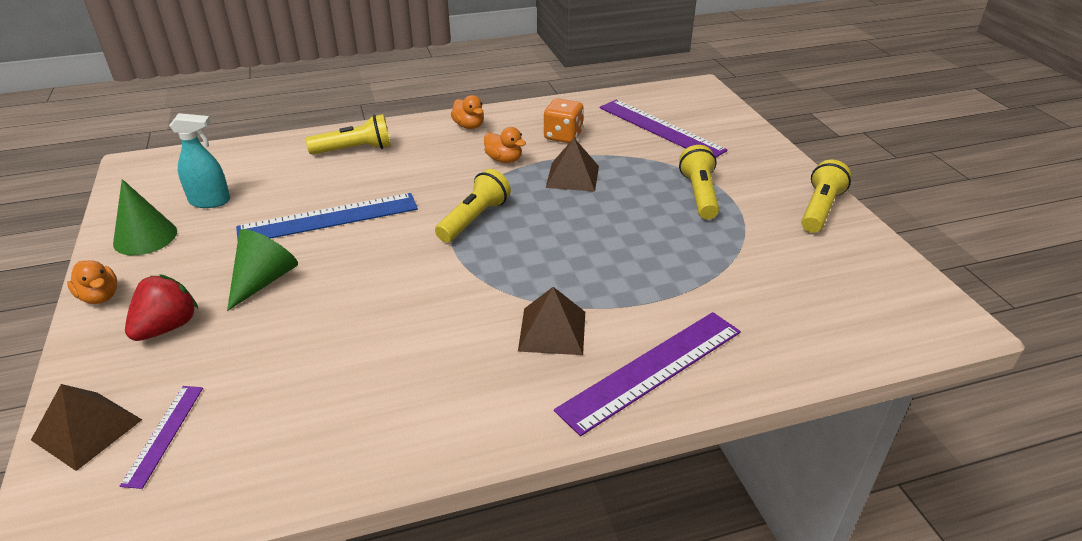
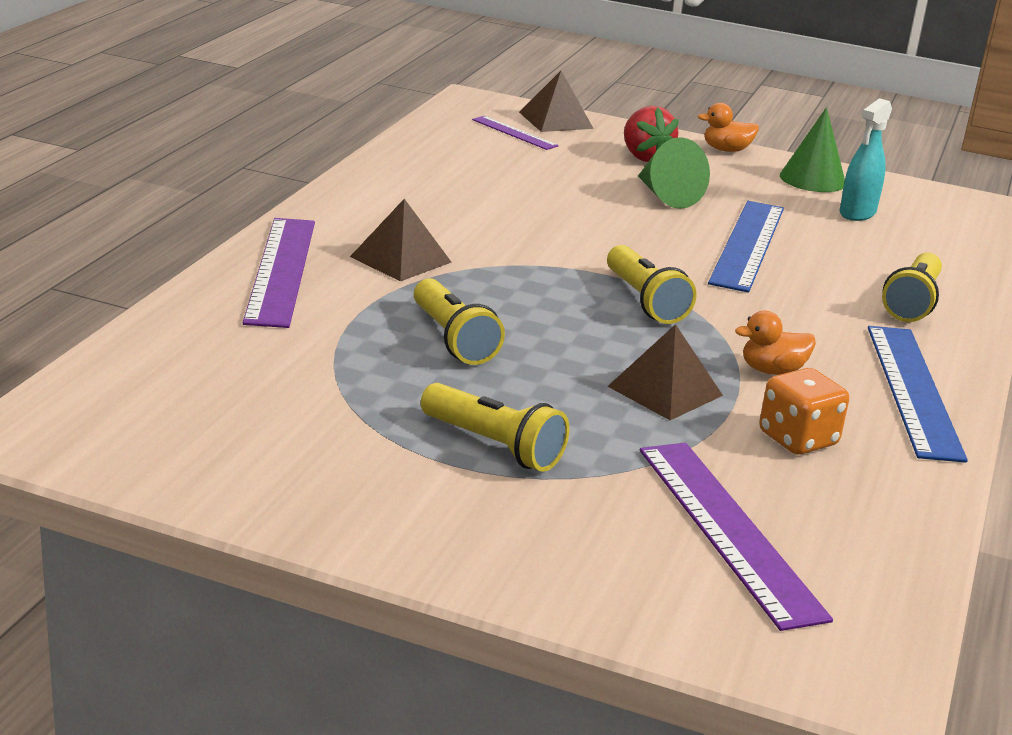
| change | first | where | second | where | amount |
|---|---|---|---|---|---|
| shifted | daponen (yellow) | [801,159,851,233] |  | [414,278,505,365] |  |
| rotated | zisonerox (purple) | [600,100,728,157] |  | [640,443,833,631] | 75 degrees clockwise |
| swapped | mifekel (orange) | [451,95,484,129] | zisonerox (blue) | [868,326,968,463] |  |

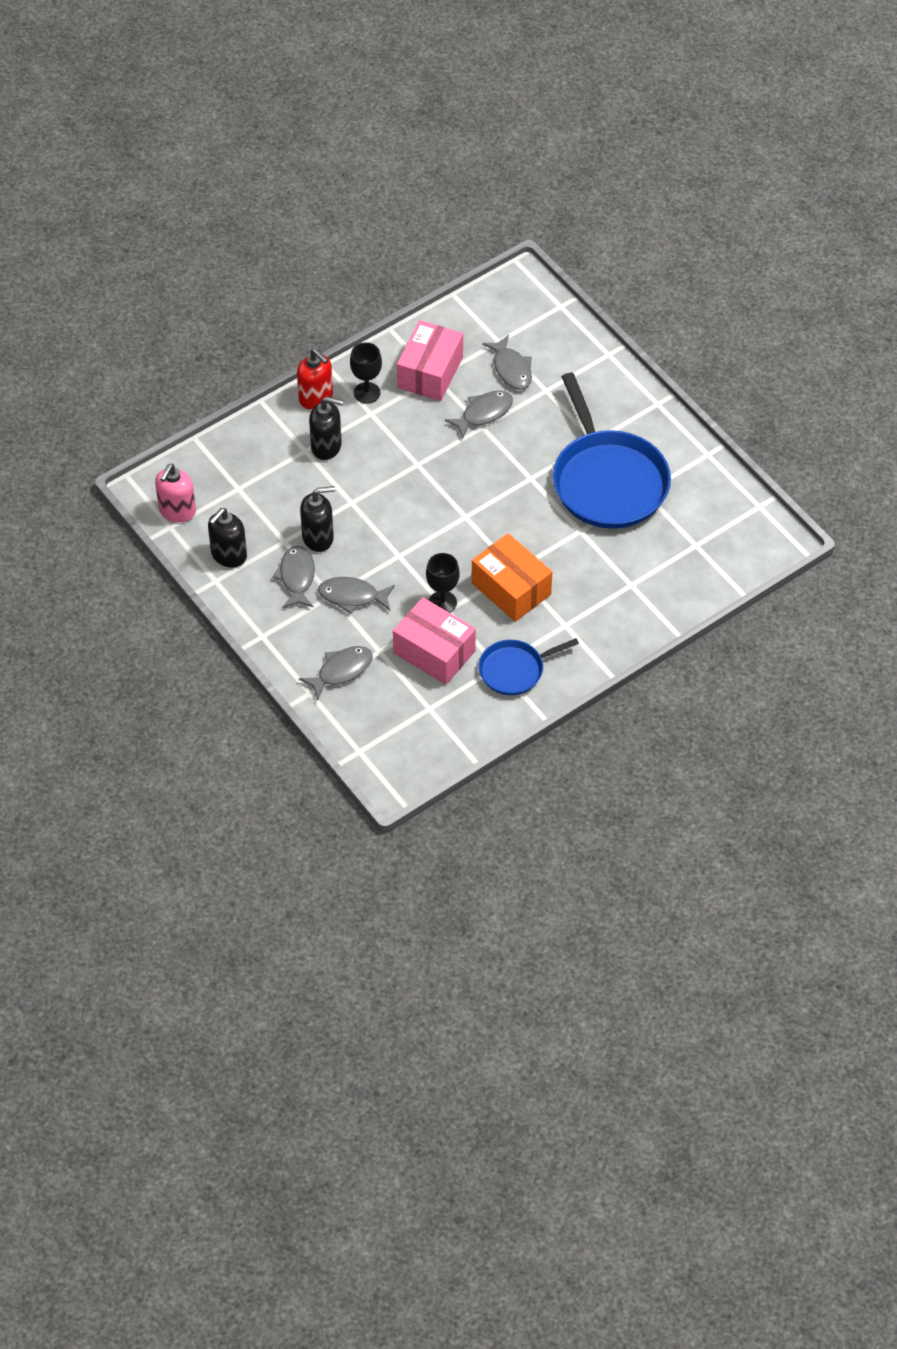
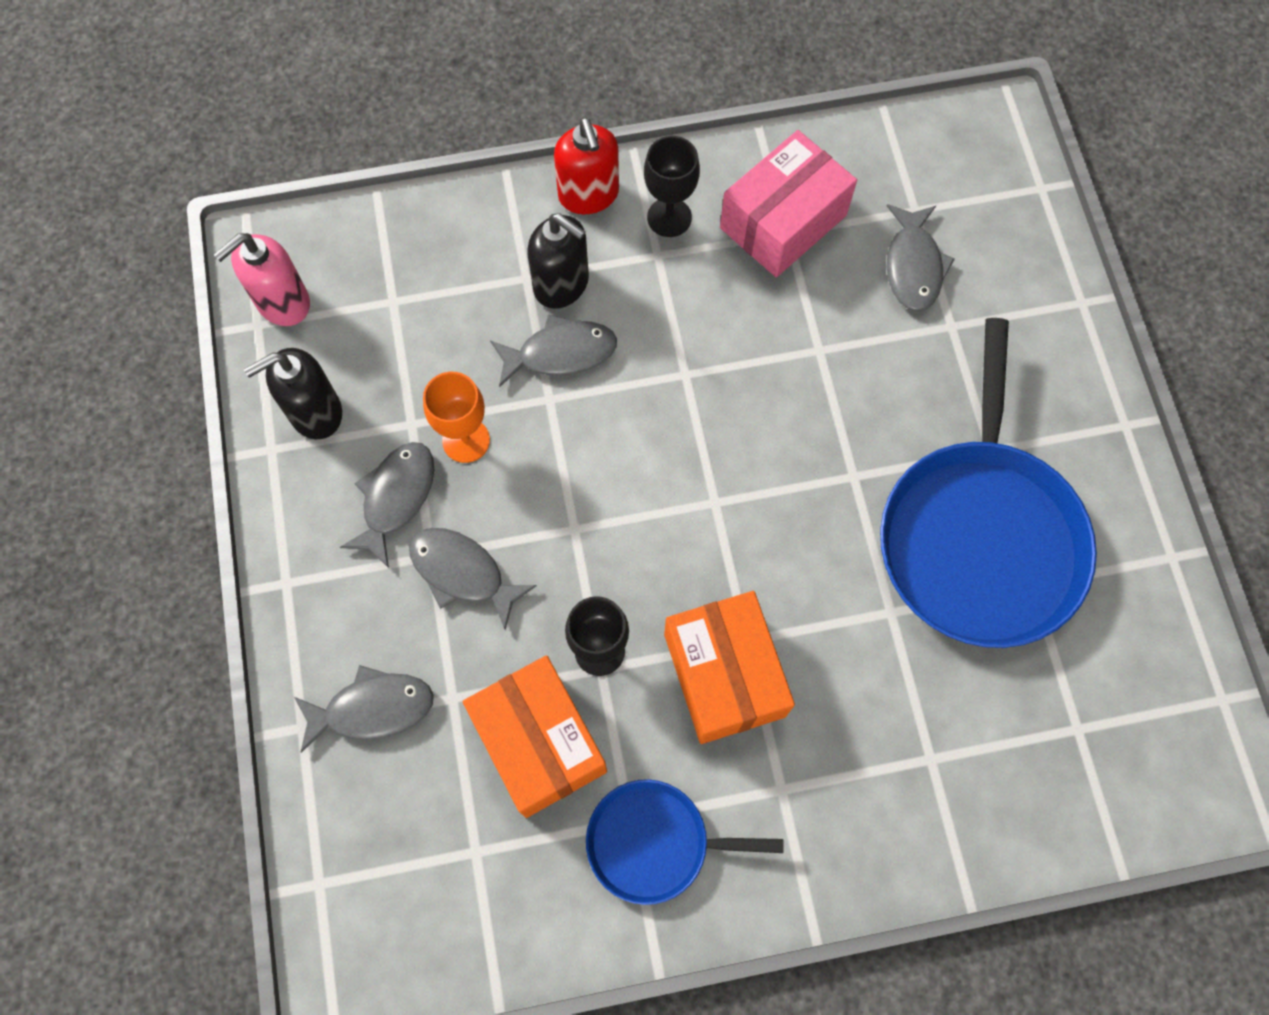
| change | first | where | second | where | amount |
|---|---|---|---|---|---|
| swapped | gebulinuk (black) | [300,486,335,552] | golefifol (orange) | [423,372,490,463] |  |
| repainted | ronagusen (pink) | [393,597,476,685] | ronagusen (orange) | [463,655,607,818] |  |
| shifted | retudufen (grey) | [445,391,513,439] |  | [490,314,617,387] |  |

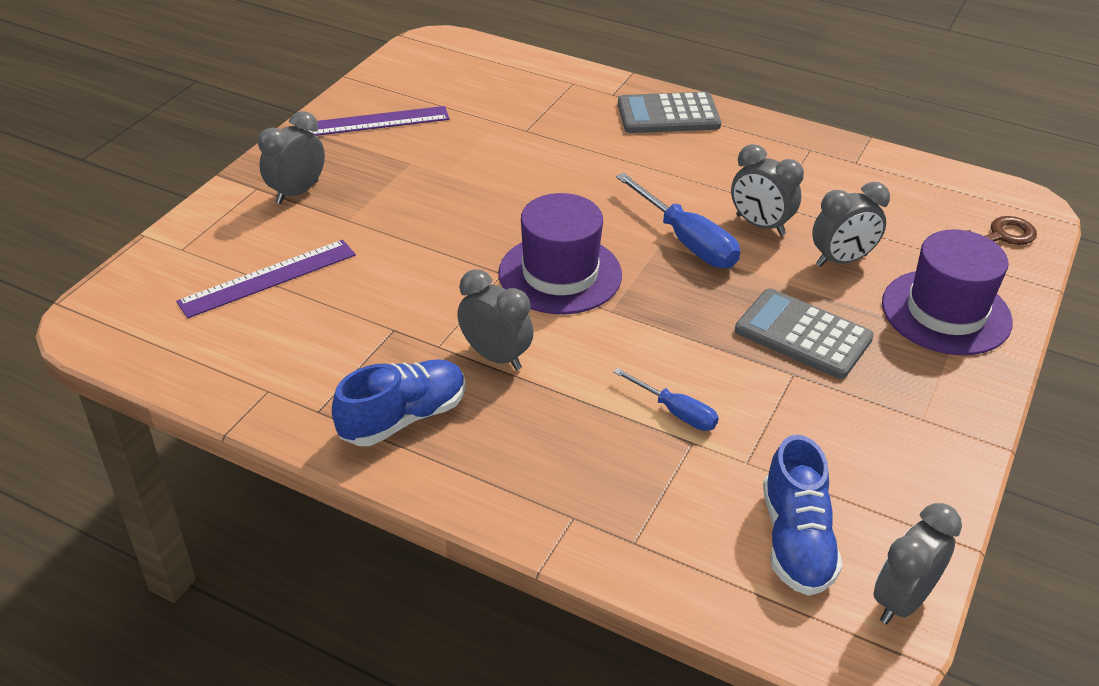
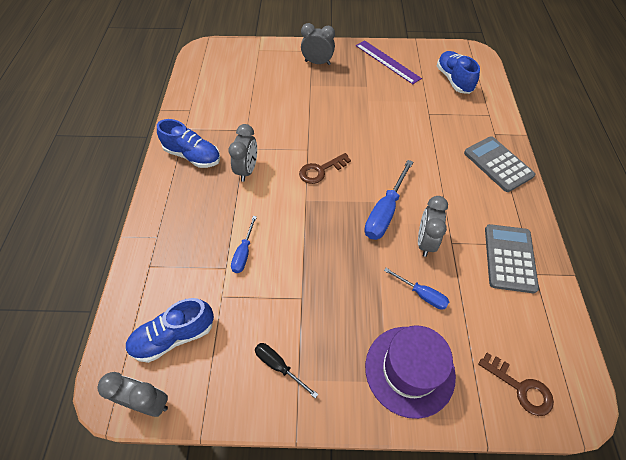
| change | first | where | second | where | amount |
|---|---|---|---|---|---|
| new |  |  | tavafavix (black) | [255,343,318,398] |  |
| swapped | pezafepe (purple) | [498,193,622,314] | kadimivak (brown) | [299,153,351,184] |  |
| swapped | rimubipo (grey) | [812,182,890,267] | tavafavix (blue) | [384,268,449,310] |  |
| new |  |  | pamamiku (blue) | [437,51,480,94] |  |
| shifted | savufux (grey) | [735,288,874,379] |  | [485,224,539,293] |  |
| gone | zisonerox (purple) | [176,240,356,318] |  |  |  |

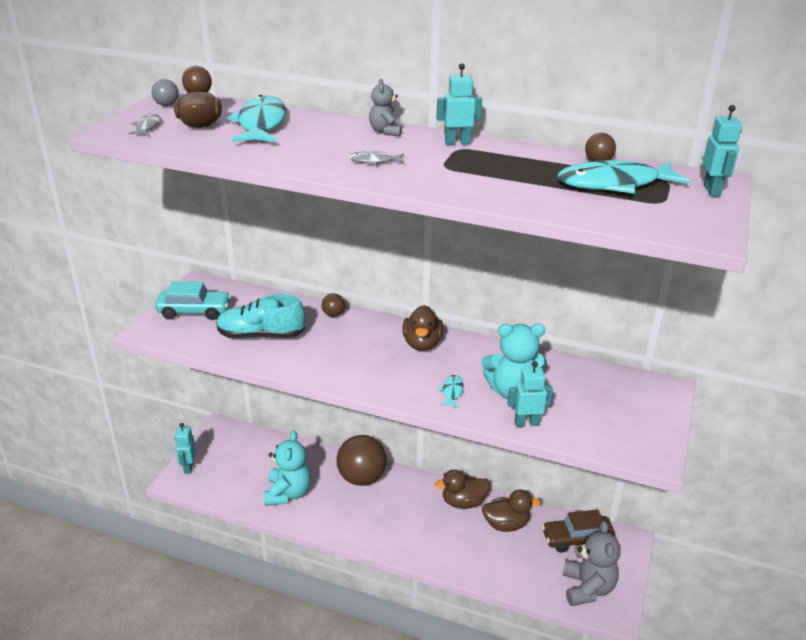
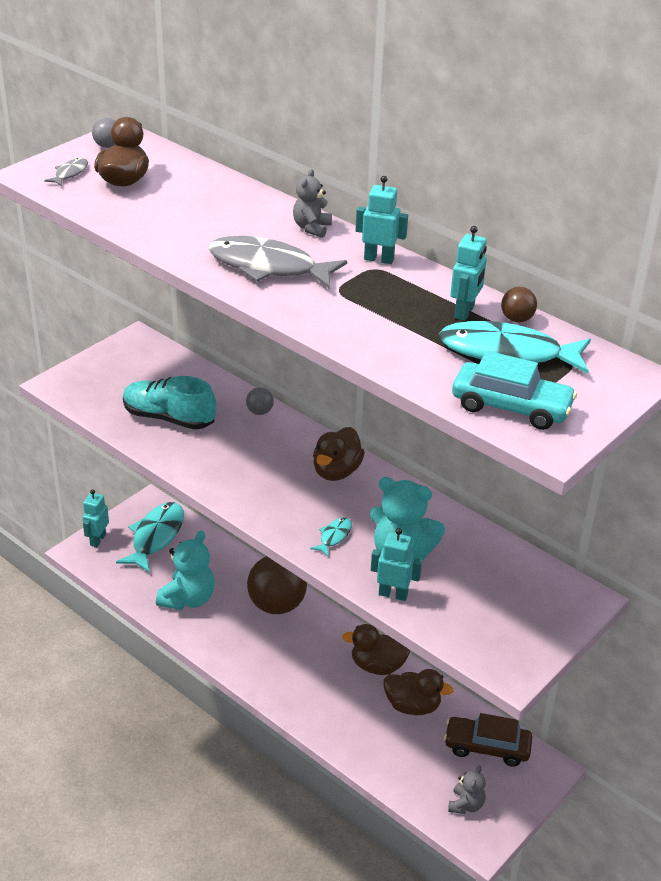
| change | first | where | second | where | amount |
|---|---|---|---|---|---|
| shifted | retudufen (turquoise) | [227,95,286,142] |  | [116,502,184,573] |  |
| scaled | retudufen (grey) | [349,151,404,165] |  | [208,236,347,289] | x2.22 |
| repainted | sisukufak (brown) | [322,293,345,317] | sisukufak (grey) | [246,387,274,415] |  |
| scaled | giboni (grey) | [563,521,621,606] |  | [448,765,486,814] | x0.55 |
| shifted | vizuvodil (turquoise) | [702,105,742,197] |  | [450,226,487,321] |  |
| shifted | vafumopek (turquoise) | [155,281,231,320] |  | [452,351,577,430] |  |

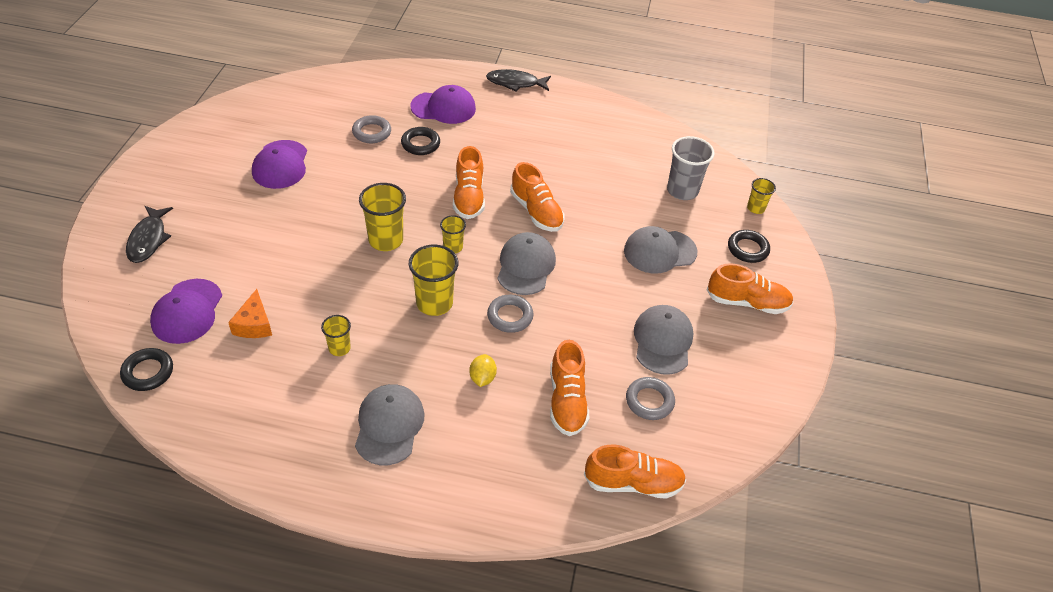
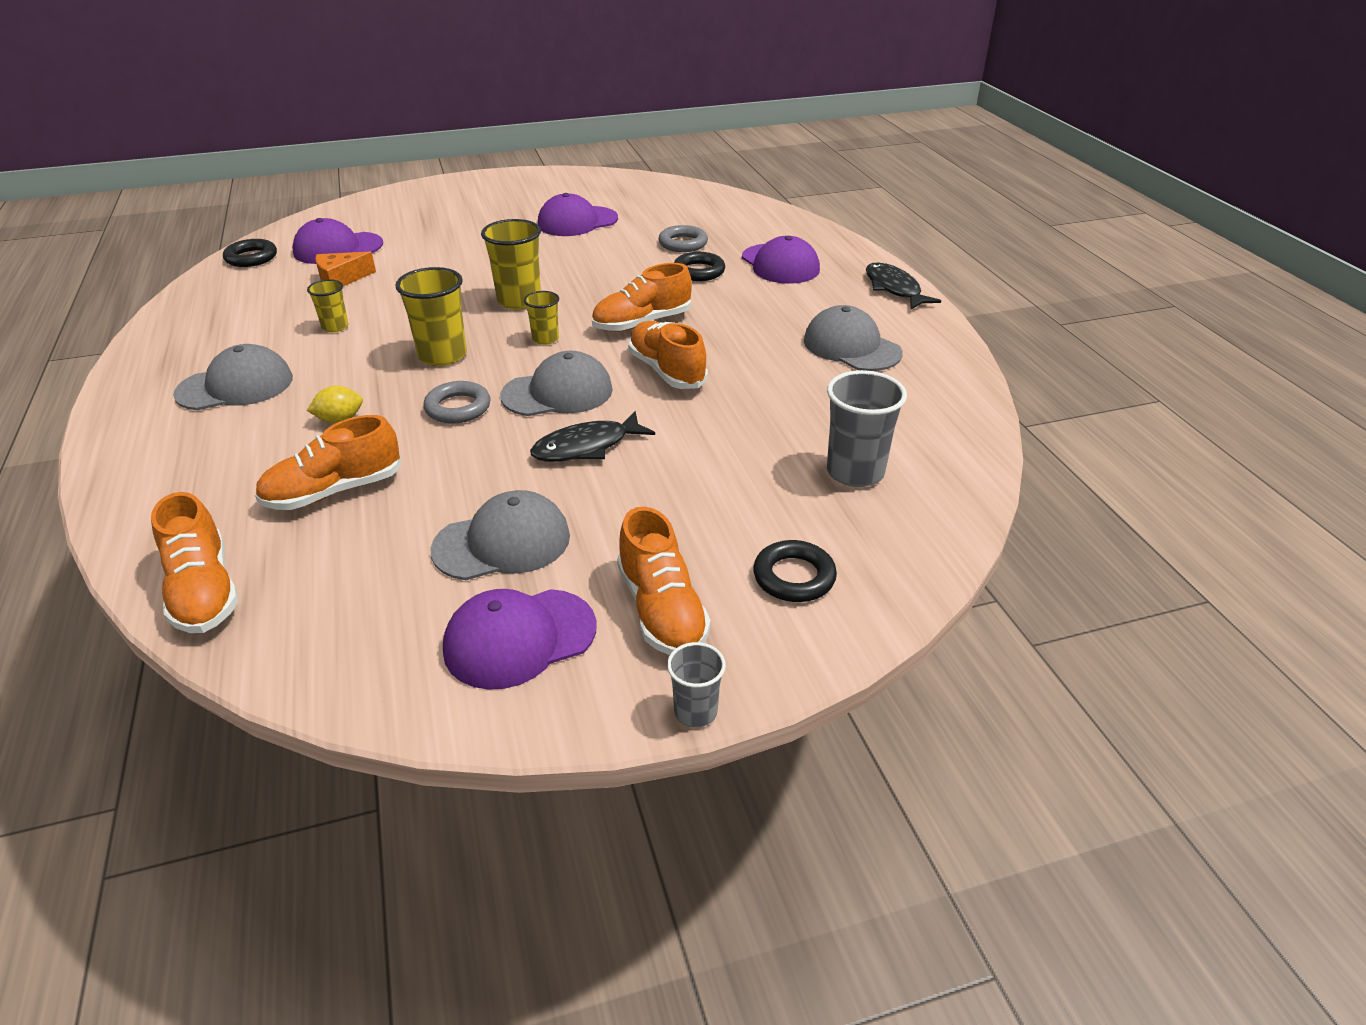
| change | first | where | second | where | amount |
|---|---|---|---|---|---|
| new |  |  | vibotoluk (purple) | [443,589,597,690] |  |
| shifted | retudufen (black) | [126,206,173,263] |  | [530,411,655,462] |  |
| rotated | pamamiku (orange) | [510,162,564,232] |  | [628,321,708,389] | 120 degrees clockwise |
| new |  |  | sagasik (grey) | [667,642,726,727] |  |
| shifted | vibotoluk (grey) | [624,226,698,274] |  | [804,305,903,371] |  |
| gone | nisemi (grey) | [626,377,675,420] |  |  |  |
| gone | sagasik (yellow) | [747,178,776,214] |  |  |  |

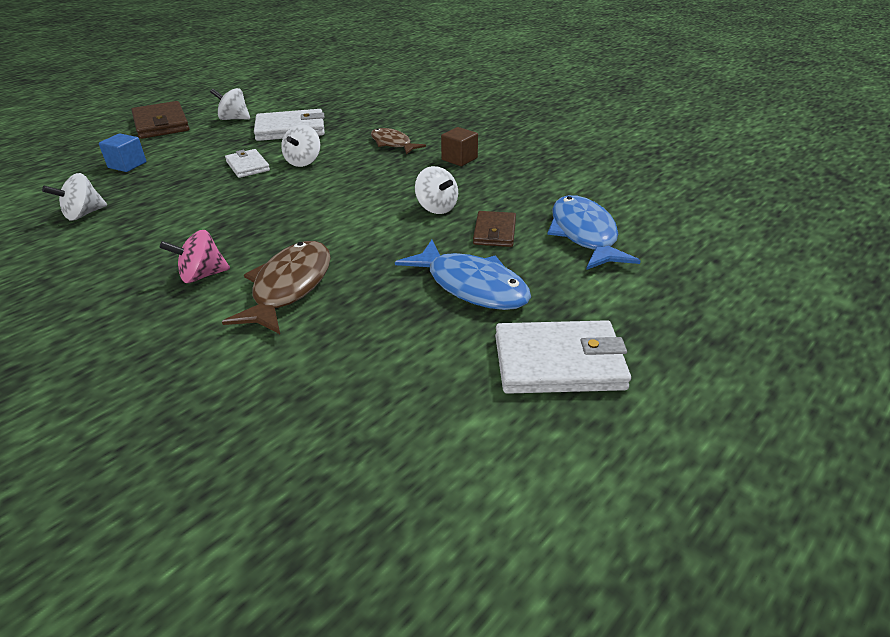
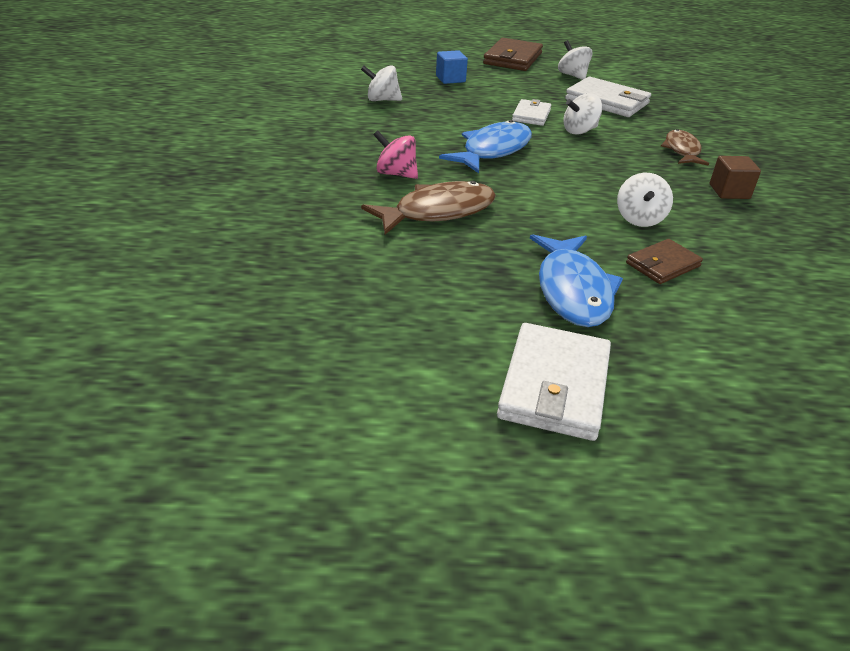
| change | first | where | second | where | amount |
|---|---|---|---|---|---|
| shifted | retudufen (blue) | [547,195,641,270] |  | [439,120,532,173] |  |
| rotated | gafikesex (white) | [495,320,631,394] |  | [497,323,611,441] | 60 degrees clockwise |

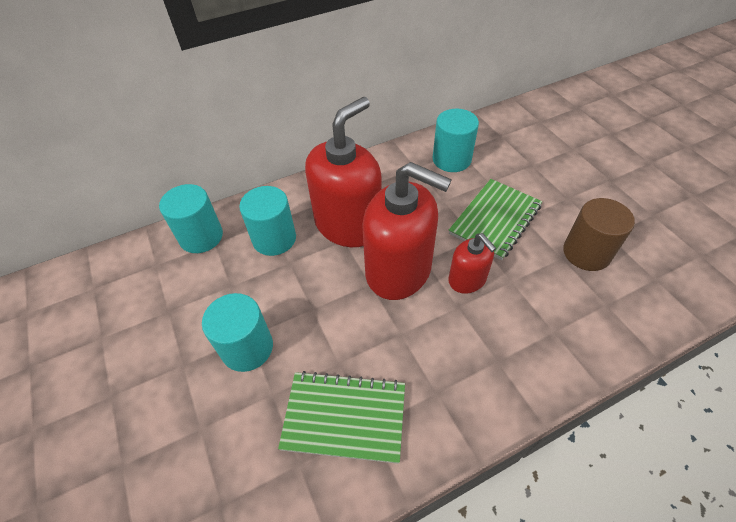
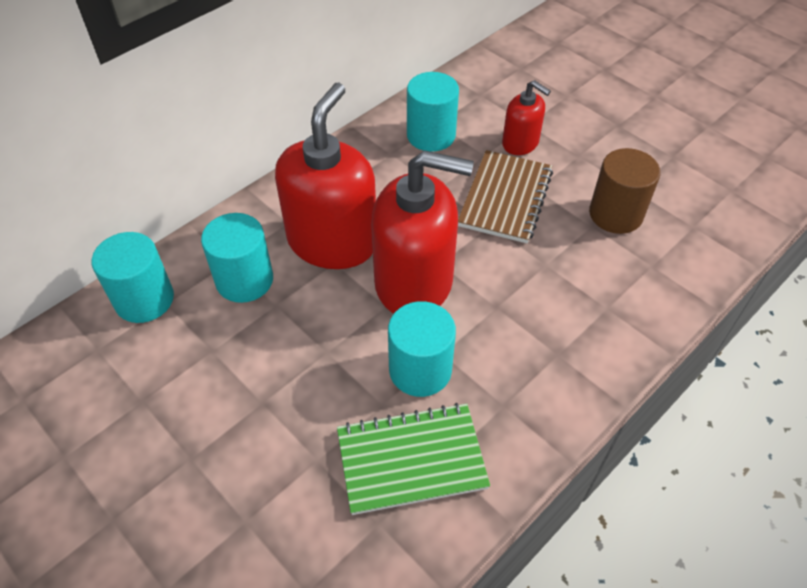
| change | first | where | second | where | amount |
|---|---|---|---|---|---|
| shifted | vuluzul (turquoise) | [202,293,273,372] |  | [388,301,456,397] |  |
| repainted | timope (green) | [449,179,542,260] | timope (brown) | [458,150,553,243] |  |
| shifted | gebulinuk (red) | [448,233,497,294] |  | [502,80,551,155] |  |

